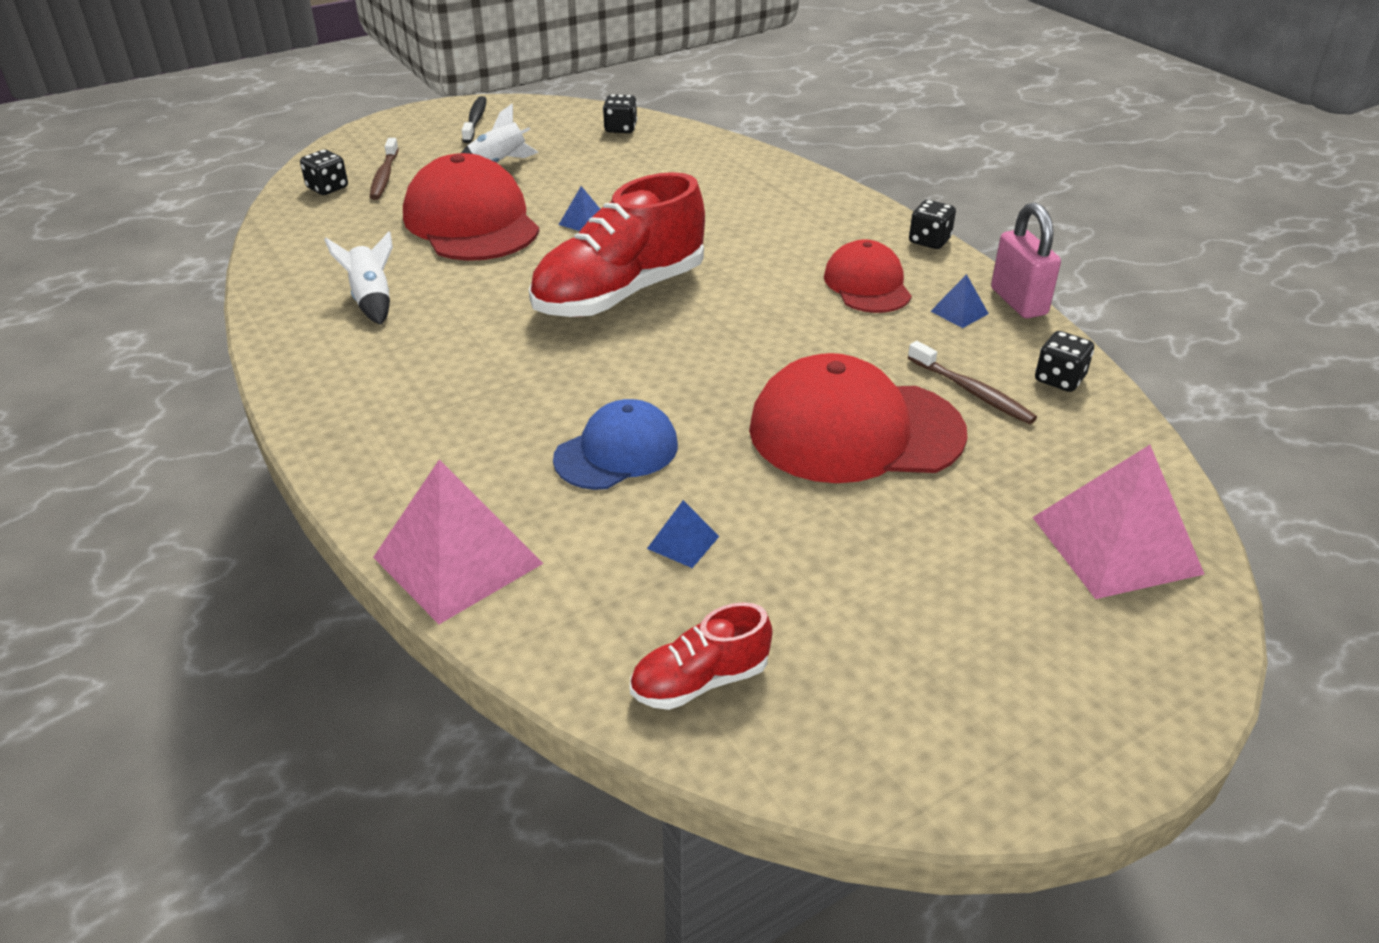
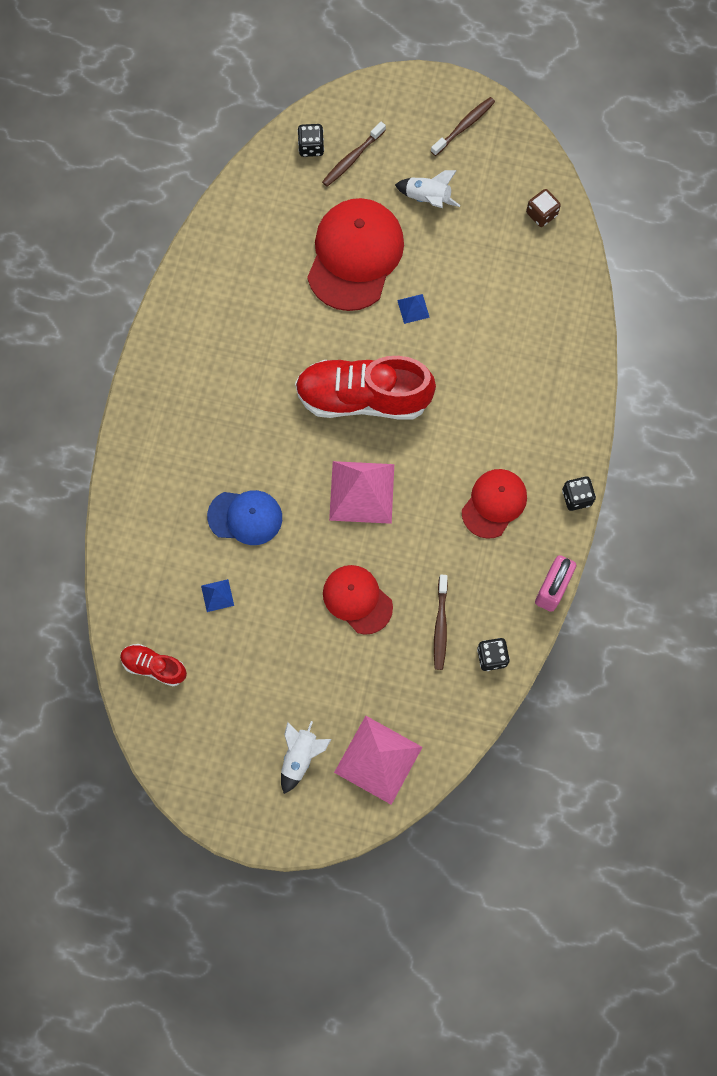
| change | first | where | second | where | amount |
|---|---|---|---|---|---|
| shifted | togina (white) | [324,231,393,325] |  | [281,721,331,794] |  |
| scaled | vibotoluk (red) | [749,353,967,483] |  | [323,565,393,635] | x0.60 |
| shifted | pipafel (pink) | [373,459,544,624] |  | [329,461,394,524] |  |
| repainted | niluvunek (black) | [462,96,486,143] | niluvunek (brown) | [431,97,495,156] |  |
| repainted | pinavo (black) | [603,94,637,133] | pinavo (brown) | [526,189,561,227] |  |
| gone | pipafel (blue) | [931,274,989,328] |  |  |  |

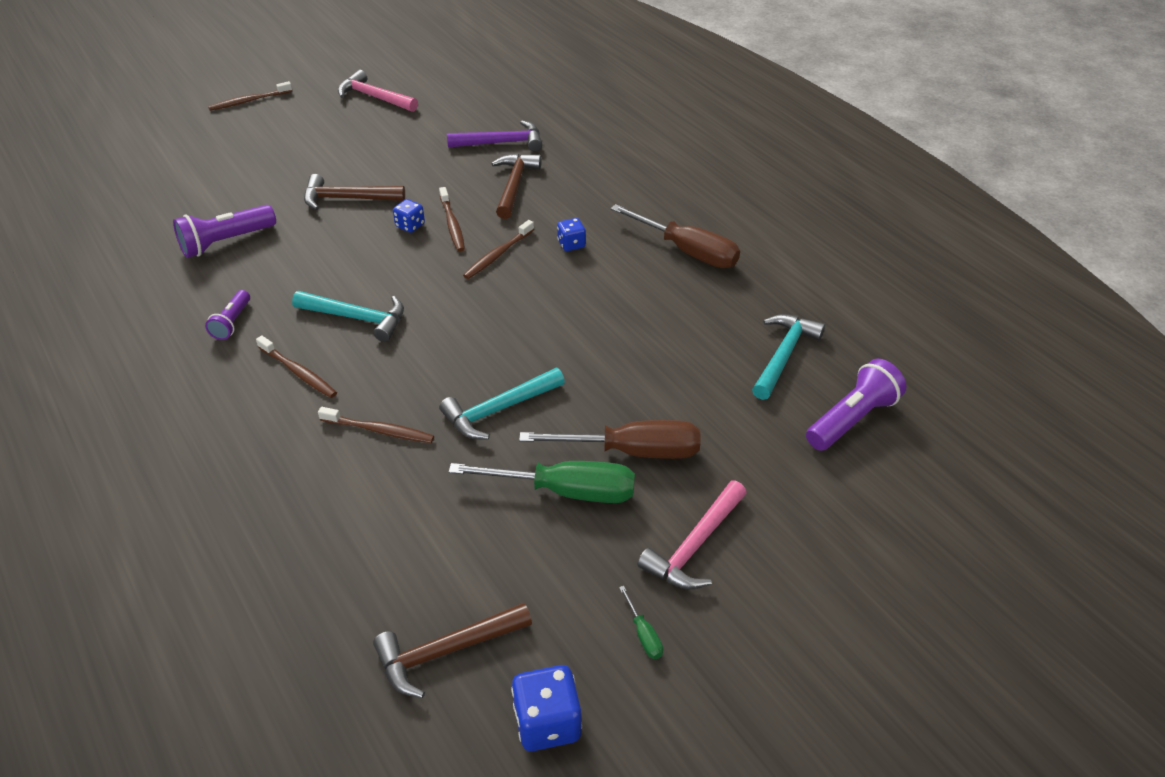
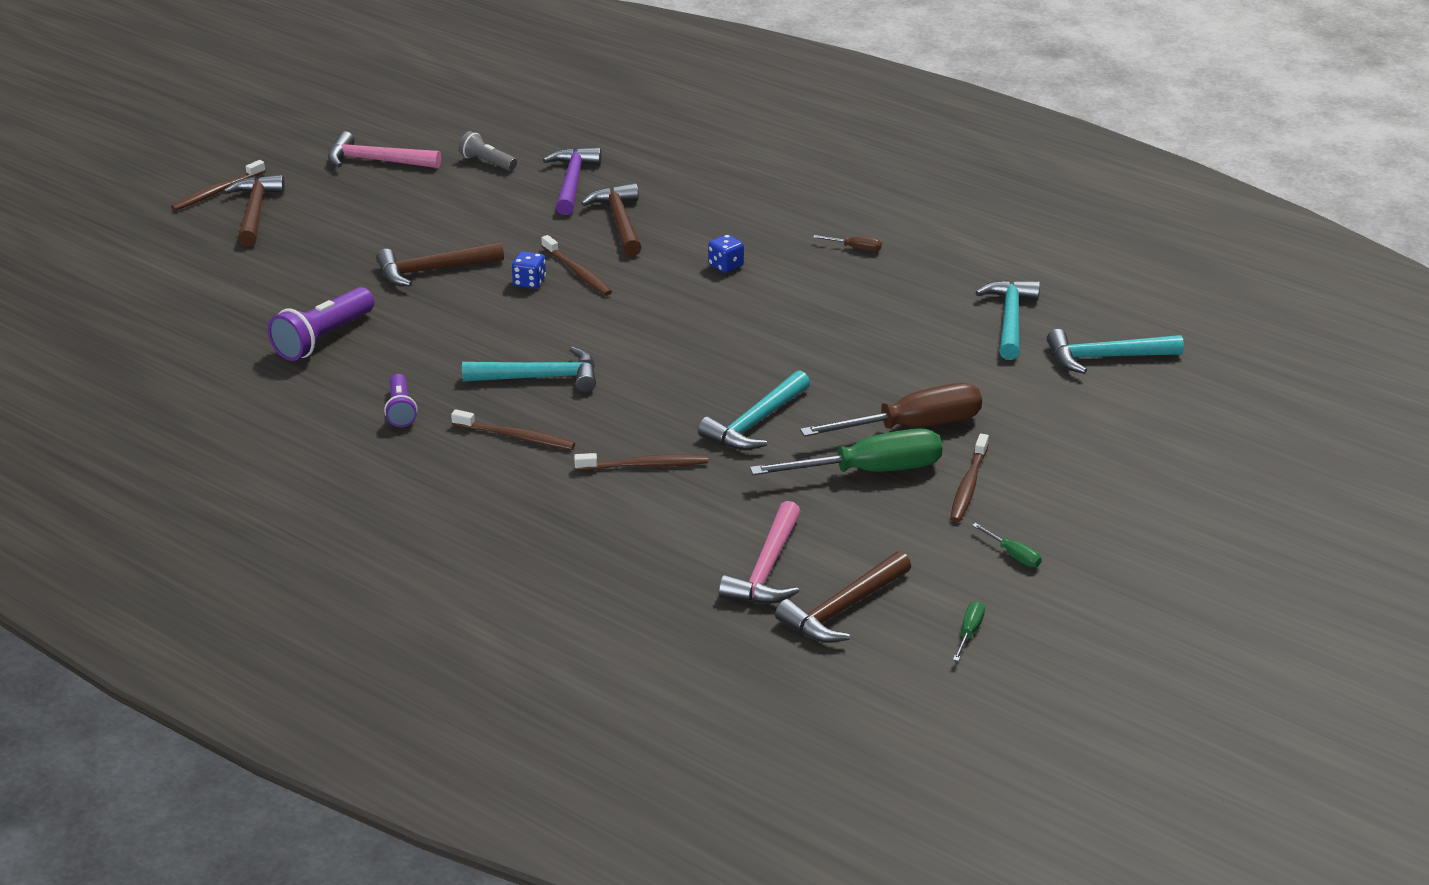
| change | first | where | second | where | amount |
|---|---|---|---|---|---|
| new |  |  | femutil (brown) | [224,175,285,246] |  |
| new |  |  | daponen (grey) | [459,131,517,171] |  |
| rotated | femutil (purple) | [447,120,542,152] |  | [543,147,602,215] | 60 degrees counterclockwise |
| shifted | femutil (pink) | [637,481,747,590] |  | [719,501,801,604] |  |
| scaled | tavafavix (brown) | [611,204,740,268] |  | [813,235,882,252] | x0.42 |
| shifted | niluvunek (brown) | [463,220,534,279] |  | [950,433,989,522] |  |
| swapped | pinavo (blue) | [511,665,582,751] | tavafavix (green) | [953,601,985,661] |  |
| swapped | daponen (purple) | [806,359,907,451] | femutil (turquoise) | [1047,329,1184,374] |  |

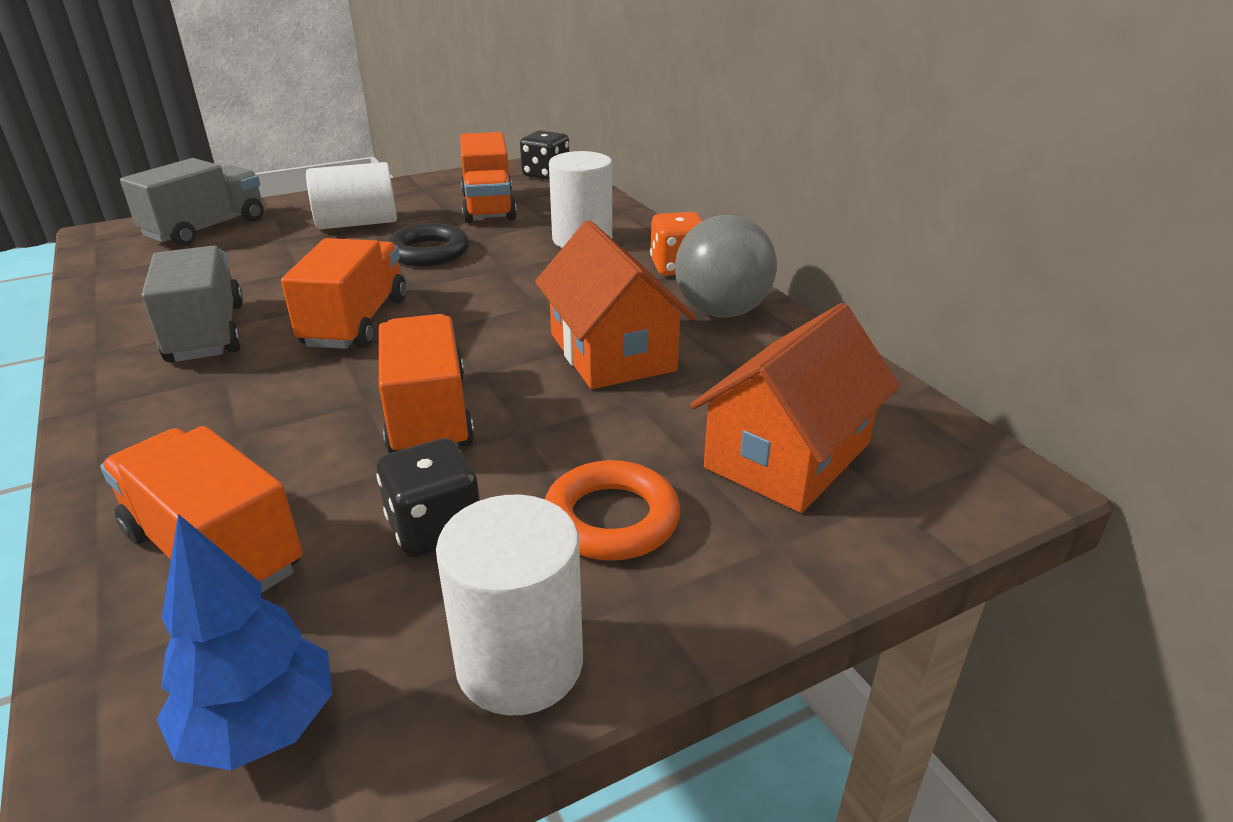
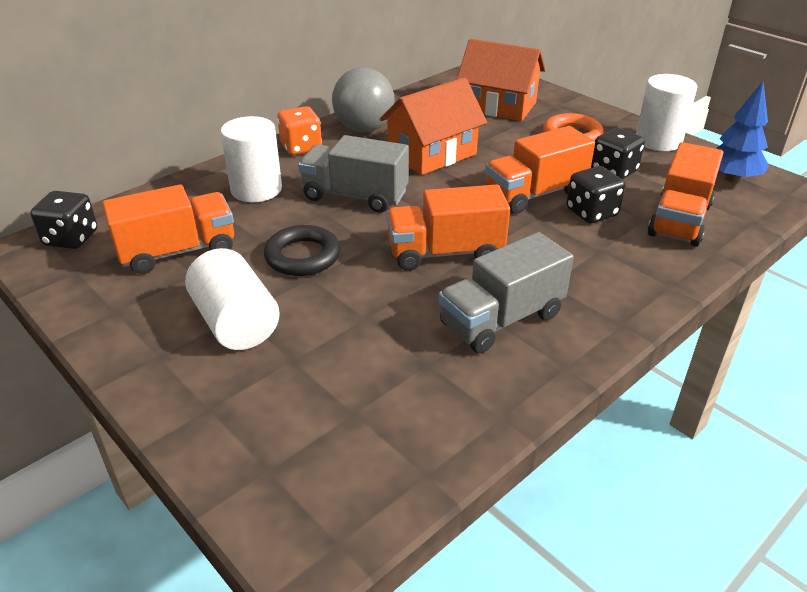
| change | first | where | second | where | amount |
|---|---|---|---|---|---|
| shifted | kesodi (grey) | [120,158,264,246] |  | [298,135,409,213] |  |
| new |  |  | pinavo (black) | [566,166,625,223] |  |

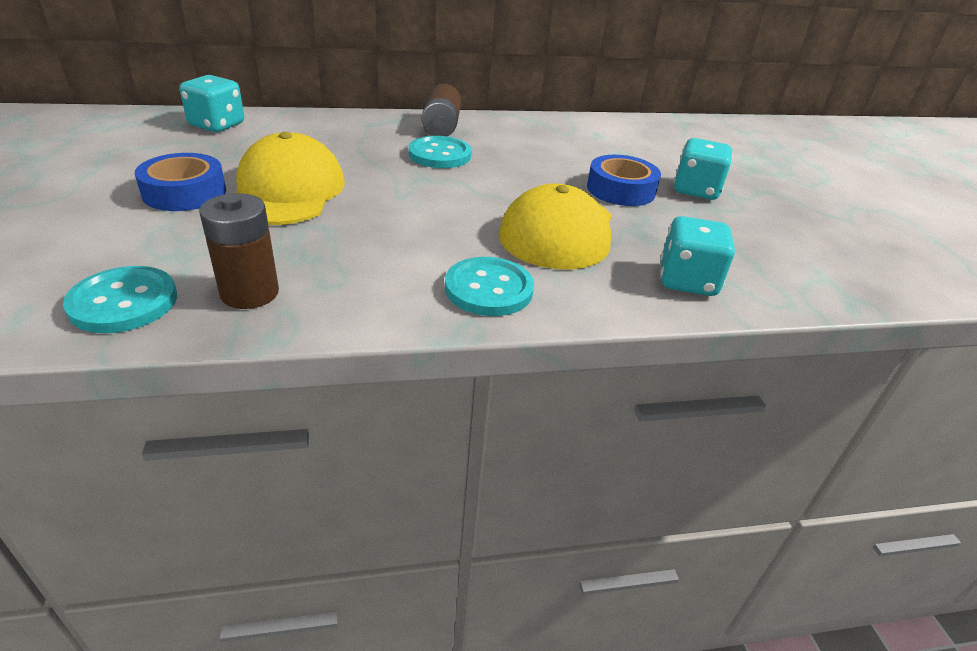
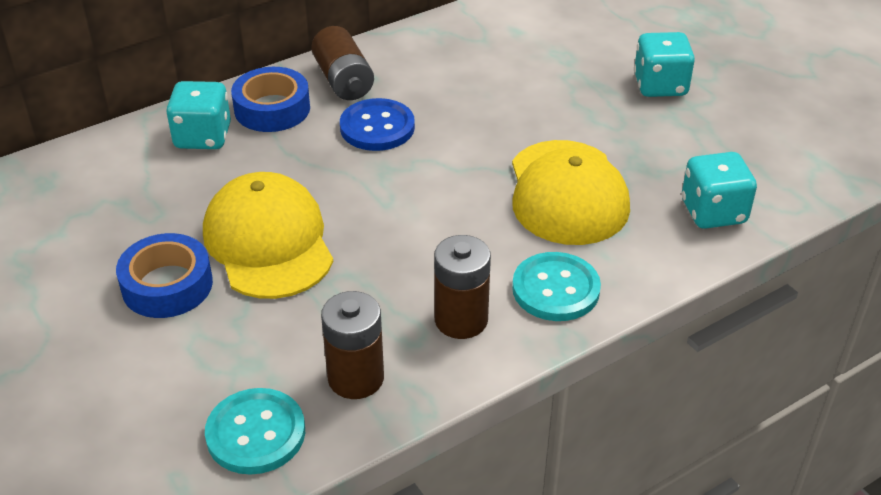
| change | first | where | second | where | amount |
|---|---|---|---|---|---|
| shifted | pinavo (turquoise) | [179,75,244,132] |  | [166,81,231,149] |  |
| shifted | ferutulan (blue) | [587,155,661,206] |  | [231,67,310,132] |  |
| repainted | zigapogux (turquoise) | [408,136,472,168] | zigapogux (blue) | [340,98,415,151] |  |
| new |  |  | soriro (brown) | [434,235,491,339] |  |

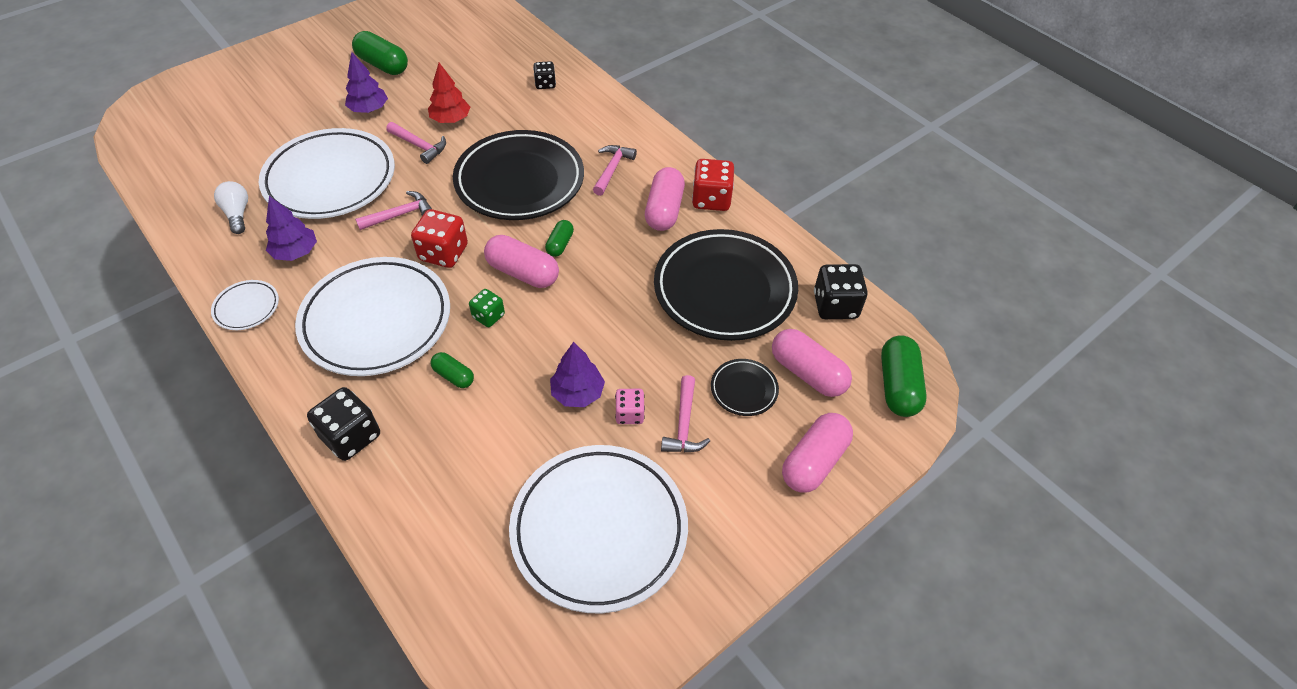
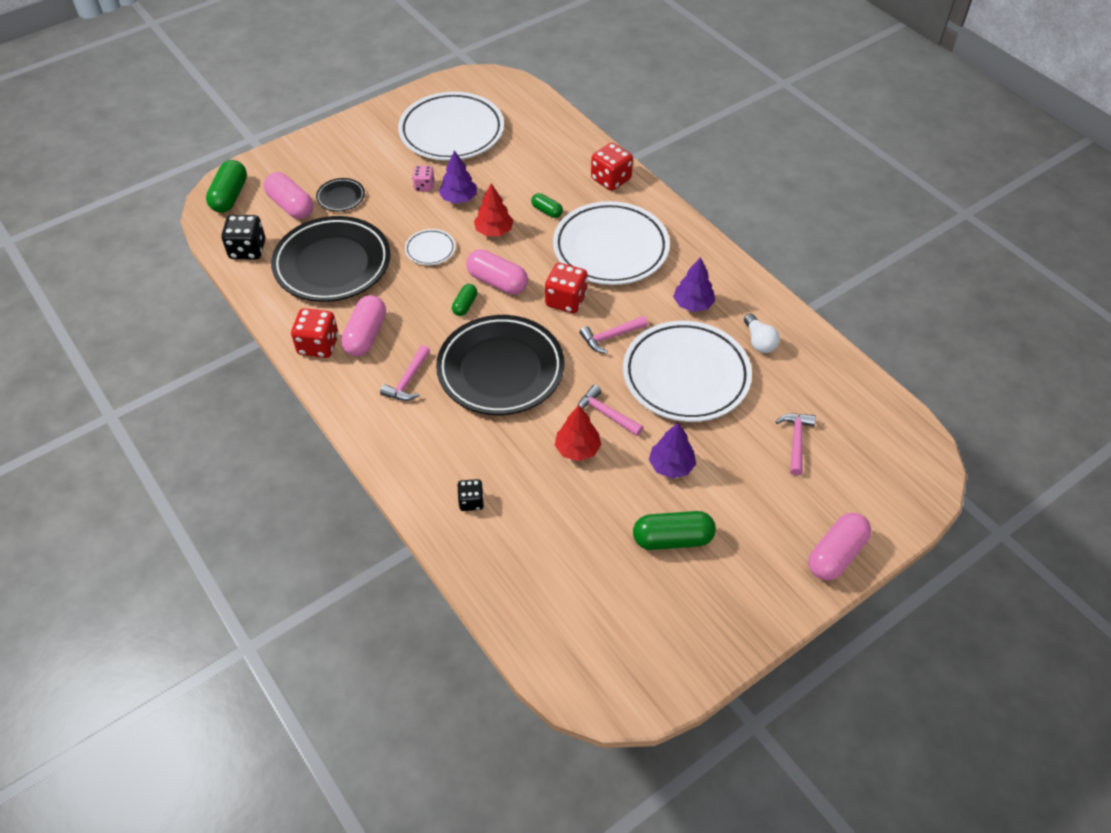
| change | first | where | second | where | amount |
|---|---|---|---|---|---|
| shifted | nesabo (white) | [211,280,279,330] |  | [405,229,455,265] |  |
| new |  |  | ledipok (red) | [474,183,513,236] |  |
| repainted | pinavo (black) | [307,387,380,461] | pinavo (red) | [591,143,633,191] |  |
| rotated | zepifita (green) | [352,31,408,75] |  | [633,511,716,550] | 45 degrees counterclockwise |
| shifted | femutil (pink) | [661,375,710,452] |  | [776,413,816,476] |  |
| shifted | zepifita (pink) | [782,413,853,493] |  | [808,513,871,581] |  |
| gone | pinavo (green) | [469,289,505,327] |  |  |  |

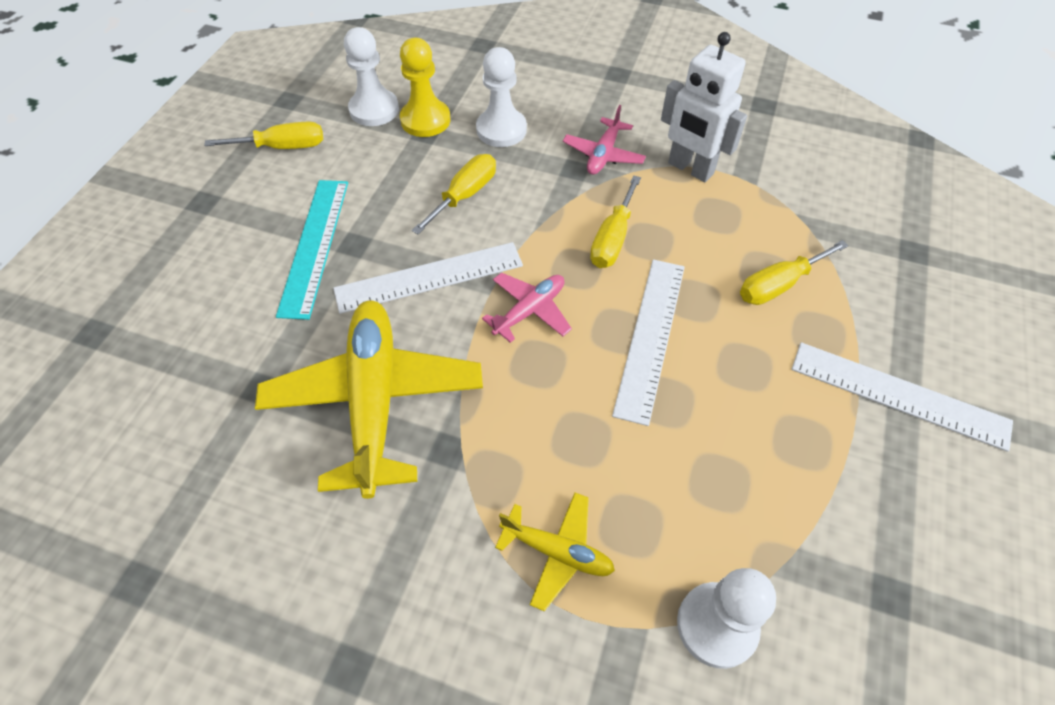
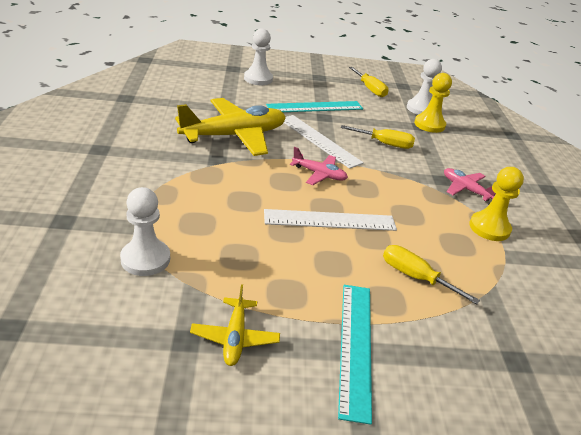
| change | first | where | second | where | amount |
|---|---|---|---|---|---|
| shifted | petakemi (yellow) | [495,492,615,611] |  | [190,284,280,366] |  |
| shifted | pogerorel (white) | [476,47,527,147] |  | [244,28,273,85] |  |
| repainted | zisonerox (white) | [792,342,1013,452] | zisonerox (turquoise) | [338,285,372,425] |  |
| rotated | petakemi (pink) | [563,105,646,175] |  | [444,168,496,202] | 45 degrees clockwise |
| swapped | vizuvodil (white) | [661,32,747,182] | pogerorel (yellow) | [469,167,524,241] |  |
| gone | tavafavix (yellow) | [590,175,641,268] |  |  |  |

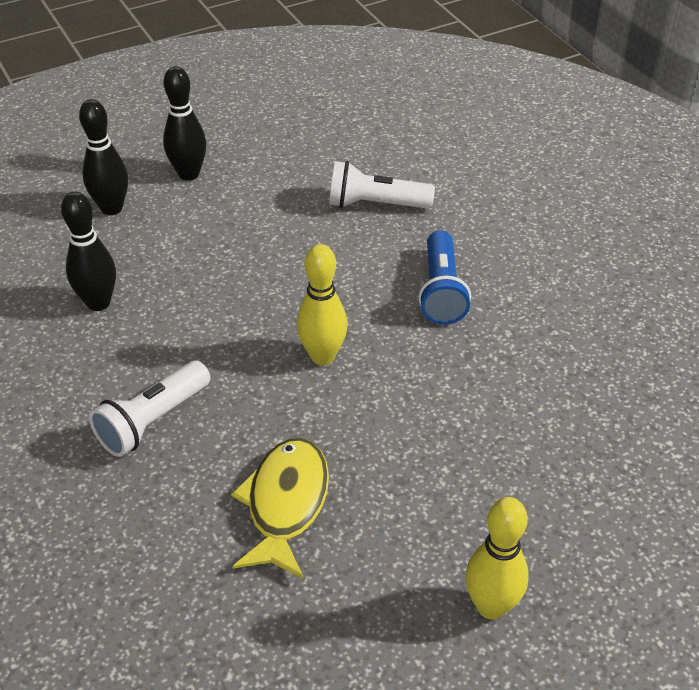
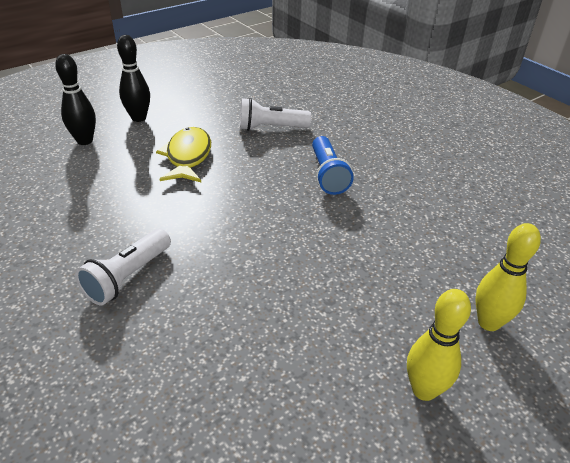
| change | first | where | second | where | amount |
|---|---|---|---|---|---|
| shifted | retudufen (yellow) | [231,438,329,579] |  | [156,127,211,182] |  |
| shifted | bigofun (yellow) | [297,244,348,365] |  | [475,223,541,331] |  |
| gone | bigofun (black) | [61,191,116,311] |  |  |  |

